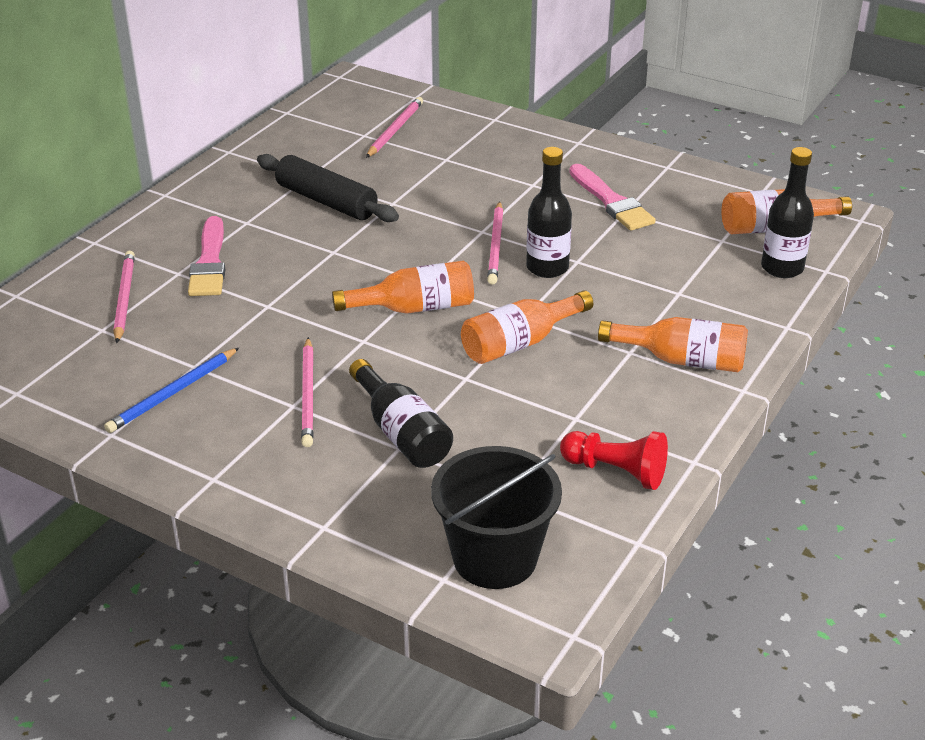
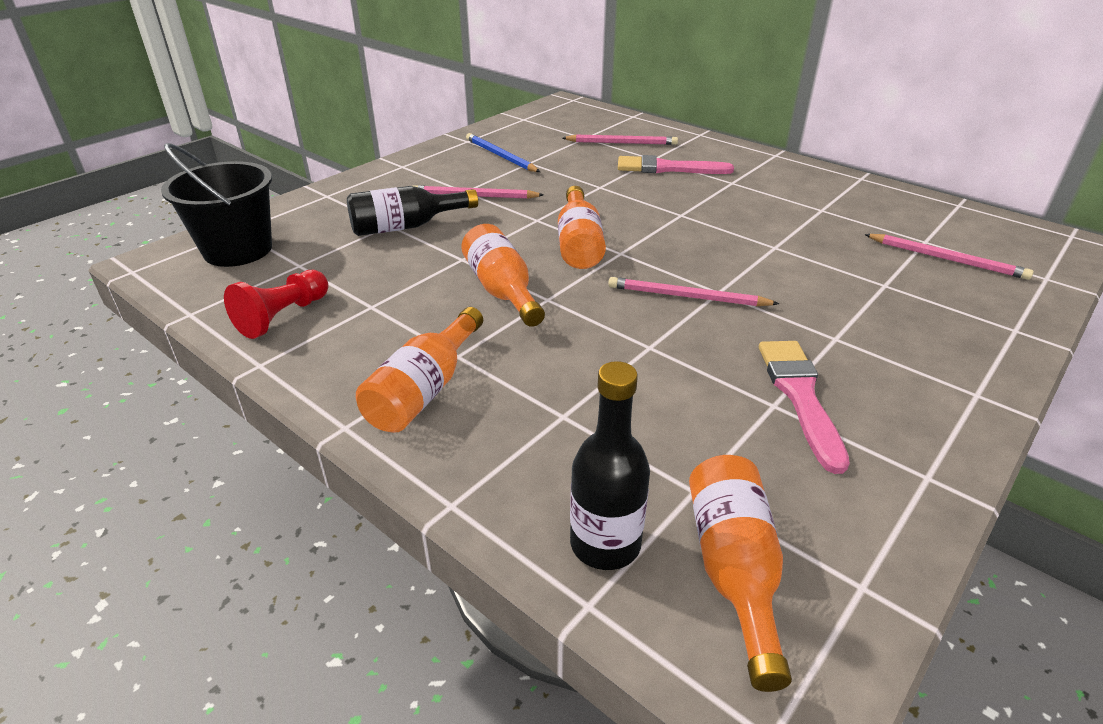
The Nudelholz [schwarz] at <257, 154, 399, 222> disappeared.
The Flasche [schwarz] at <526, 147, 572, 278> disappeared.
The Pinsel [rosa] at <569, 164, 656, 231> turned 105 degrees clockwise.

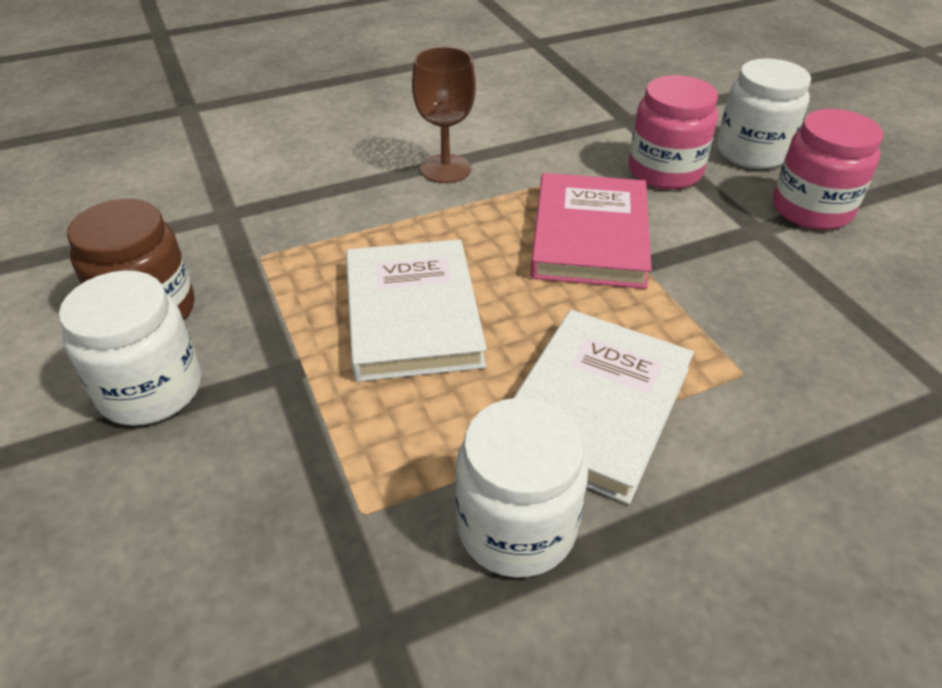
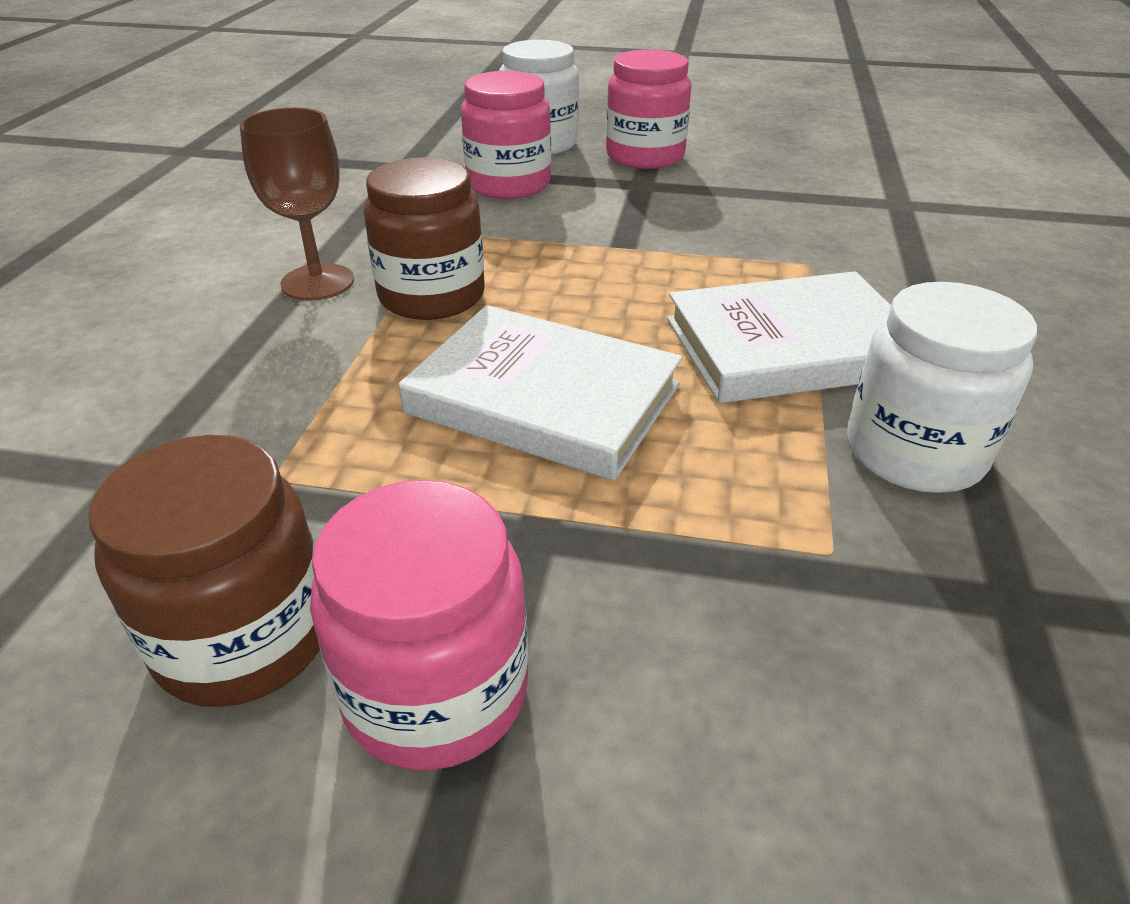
The Buch [rosa] at <530, 173, 652, 289> disappeared.
The Einmachglas [braun] at <364, 157, 485, 320> appeared.
The Einmachglas [weiß] at <59, 270, 201, 426> became the Einmachglas [rosa] at <310, 480, 528, 770>.
The Buch [weiß] at <513, 310, 694, 504> turned 75 degrees counterclockwise.

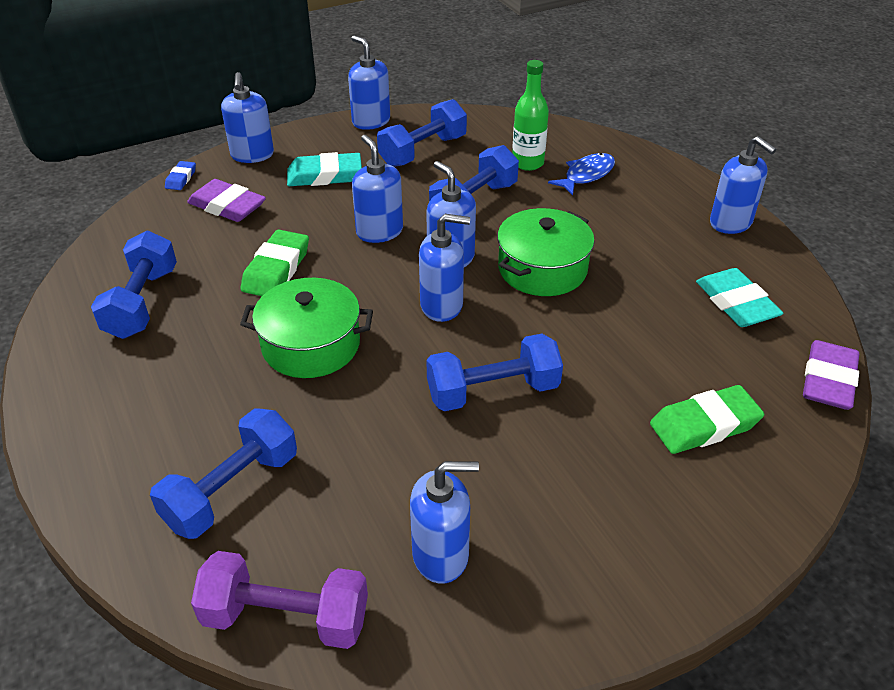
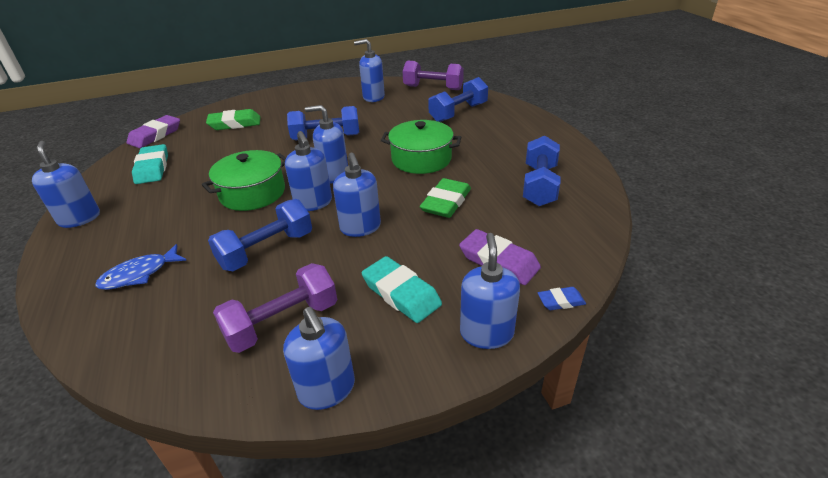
The Flasche [grün] at <512, 60, 549, 171> disappeared.
The Hantel [blau] at <377, 99, 467, 167> became the Hantel [lila] at <213, 263, 337, 353>.
The Radiergummi [blau] at <165, 161, 196, 190> turned 60 degrees clockwise.
The Radiergummi [türkis] at <287, 152, 362, 186> turned 45 degrees clockwise.

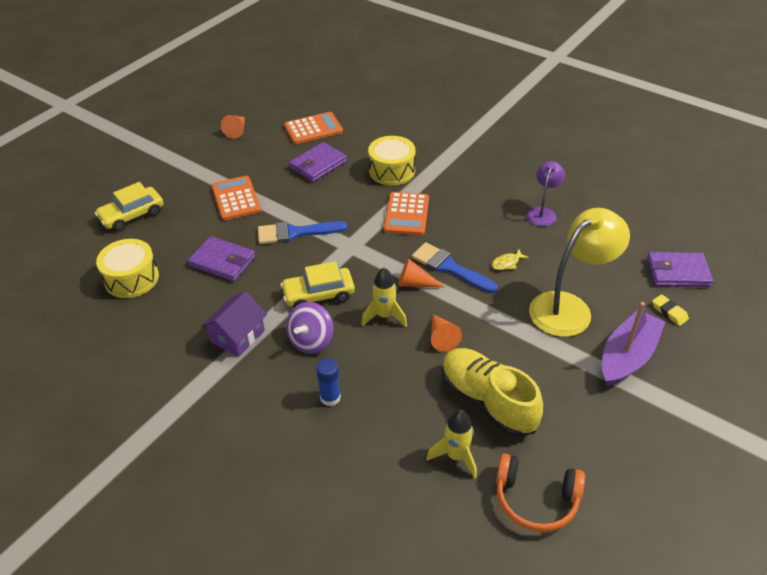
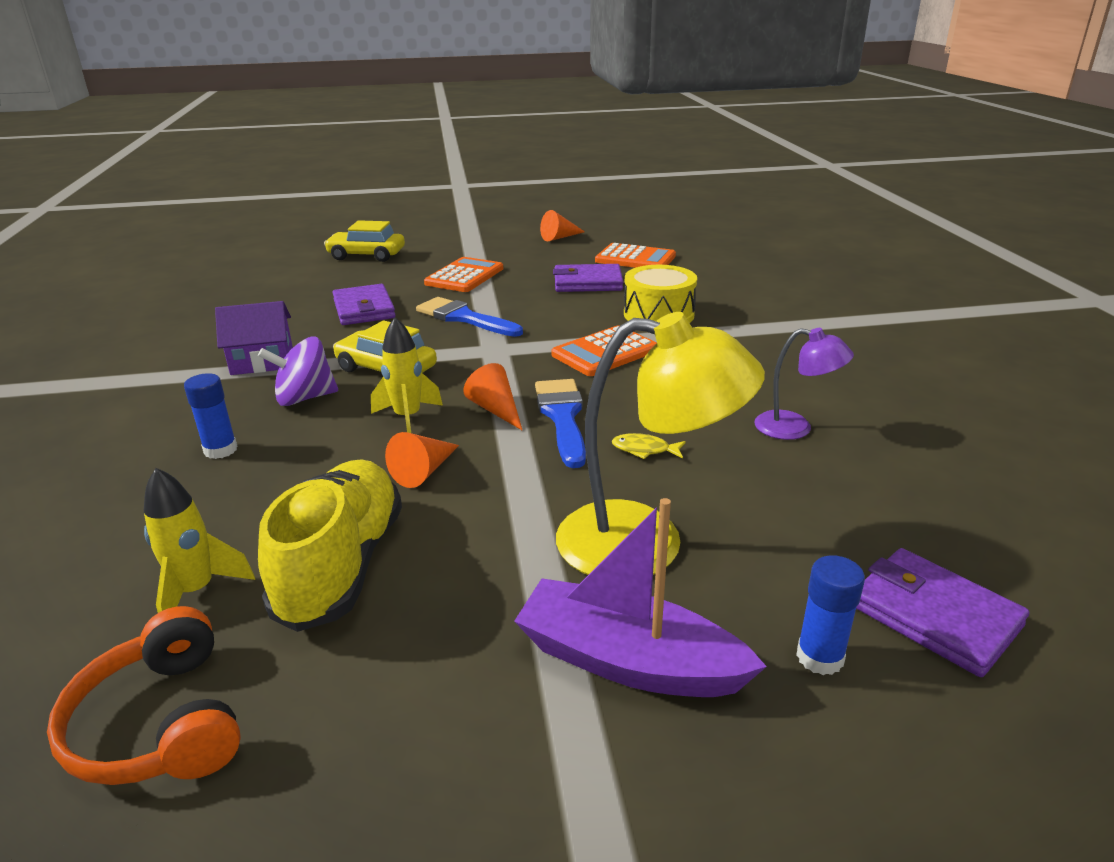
The Trommel [gelb] at <96, 239, 159, 298> disappeared.
The Radiergummi [gelb] at <652, 294, 689, 326> was replaced by the Klebestift [blau] at <796, 555, 865, 675>.
The Lampe [lila] at <527, 161, 565, 226> turned 45 degrees clockwise.
The Boot [lila] at <602, 302, 665, 386> turned 150 degrees counterclockwise.

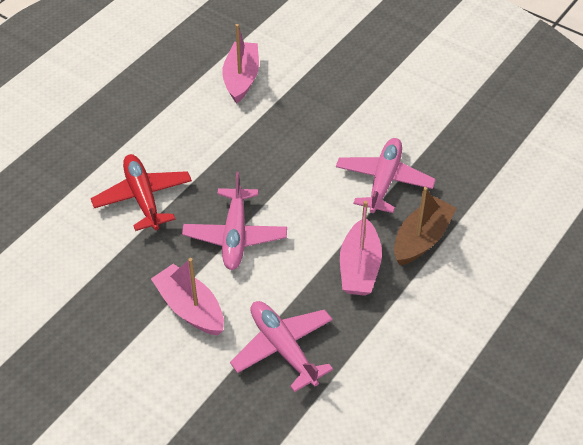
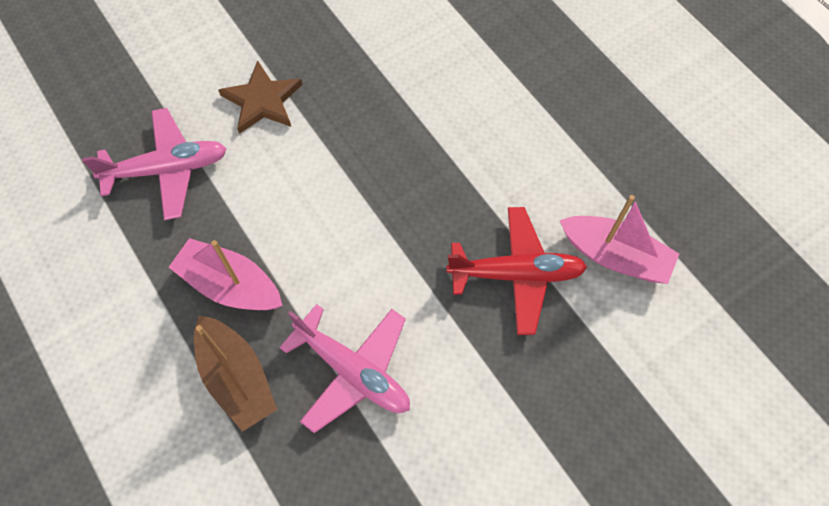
The Flugzeug [rosa] at <182, 172, 287, 270> disappeared.
The Flugzeug [rot] moved from <91, 154, 192, 231> to <446, 207, 587, 335>.
The Boot [rosa] at <151, 258, 224, 335> was replaced by the Stern [braun] at <218, 60, 303, 134>.

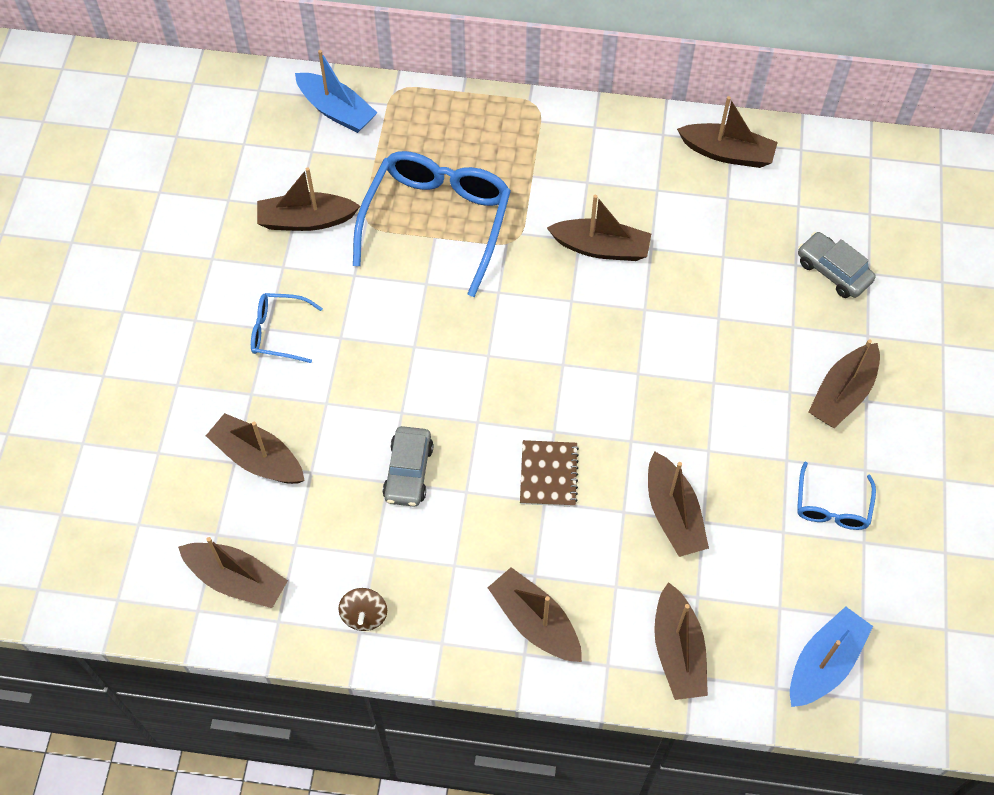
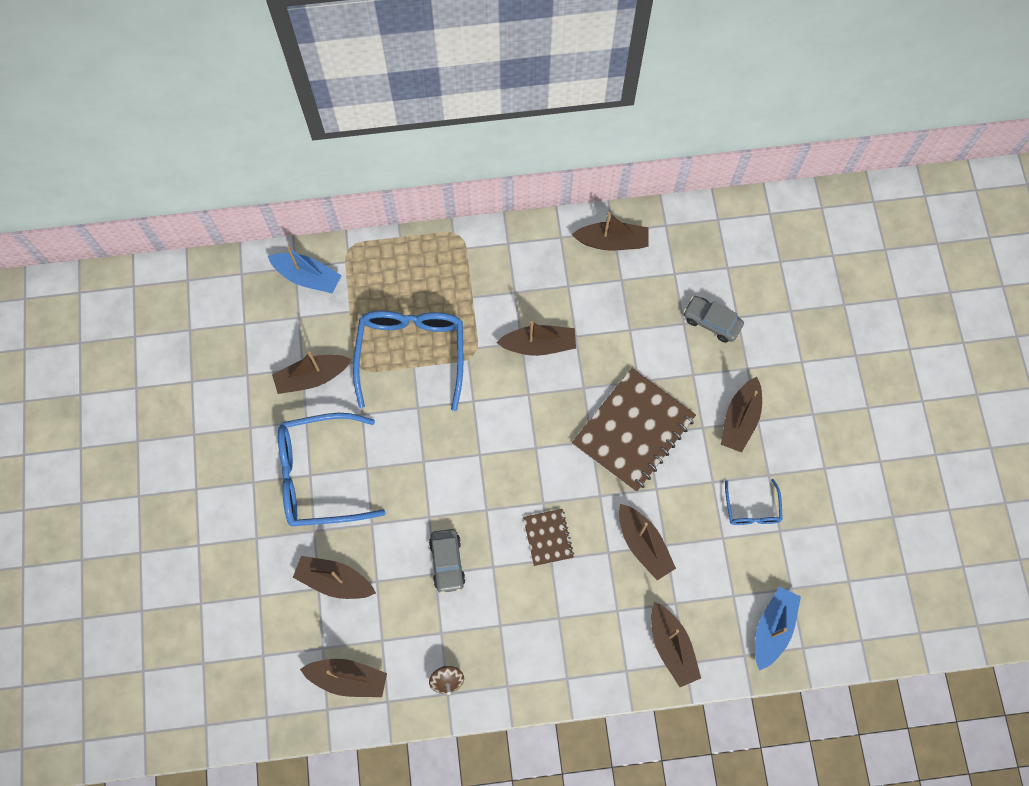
The Boot [braun] at <488, 567, 582, 662> disappeared.
The Notizbuch [braun] at <572, 368, 696, 492> appeared.
The Brille [blau] at <251, 293, 323, 363> changed to 2.04 times the size.

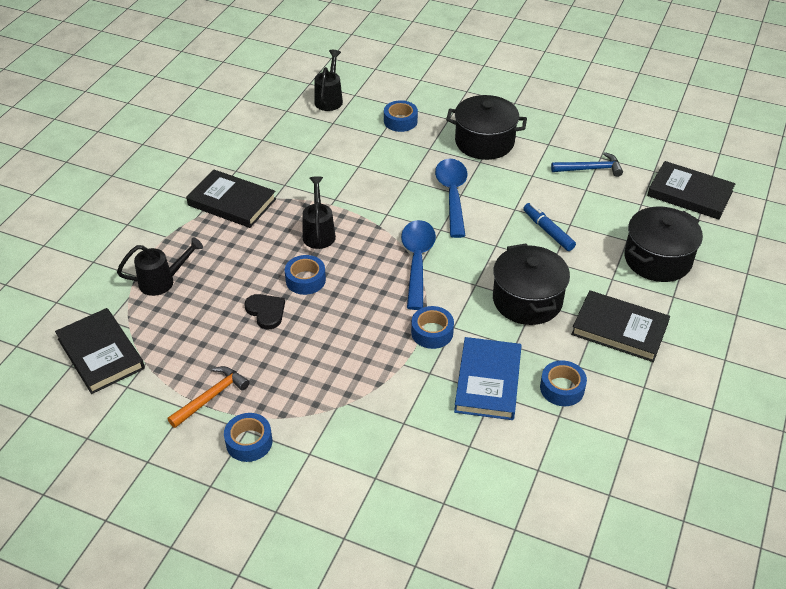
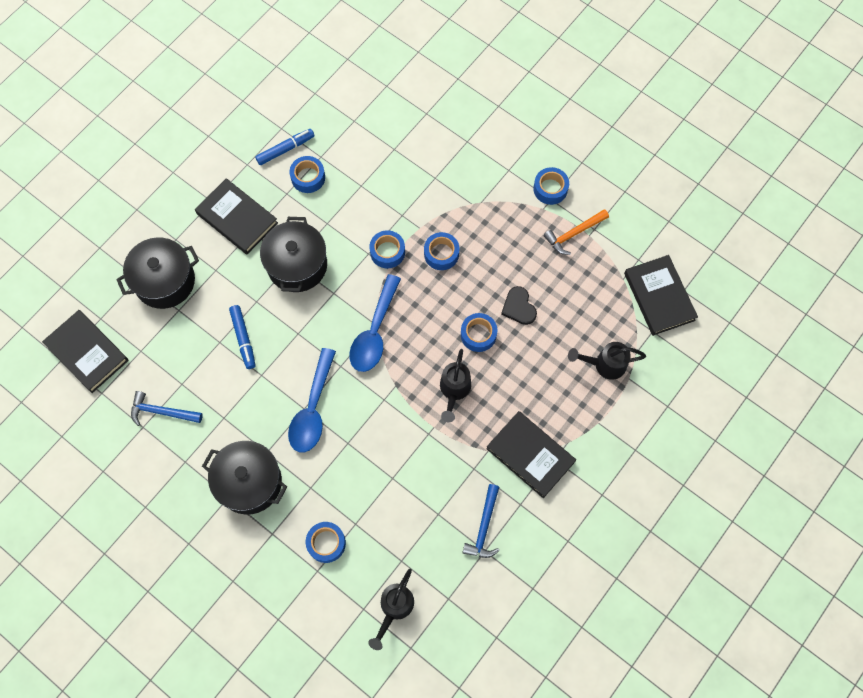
The Buch [blau] at <454, 337, 522, 420> disappeared.
The Filzstift [blau] at <255, 129, 315, 165> appeared.
The Klebeband [blau] at <424, 232, 459, 270> appeared.
The Hammer [blau] at <462, 484, 500, 558> appeared.

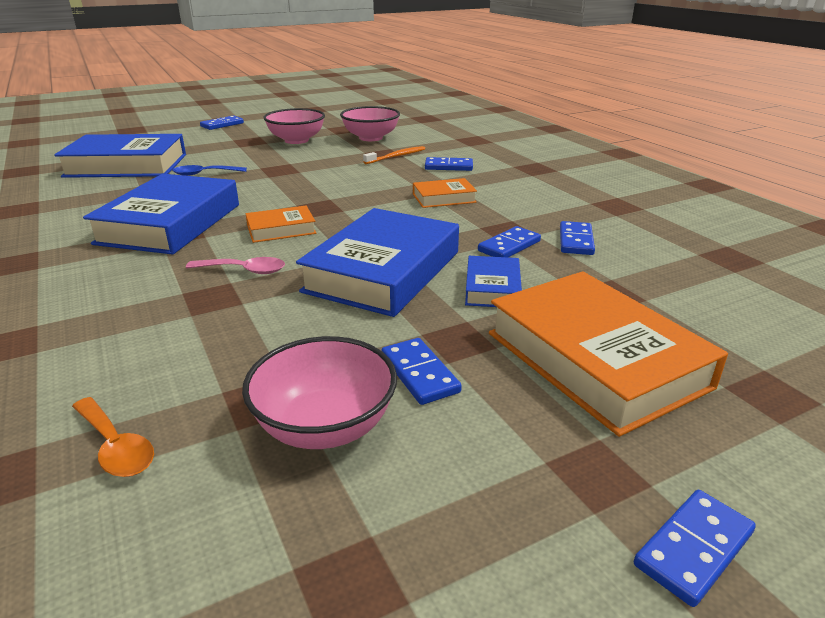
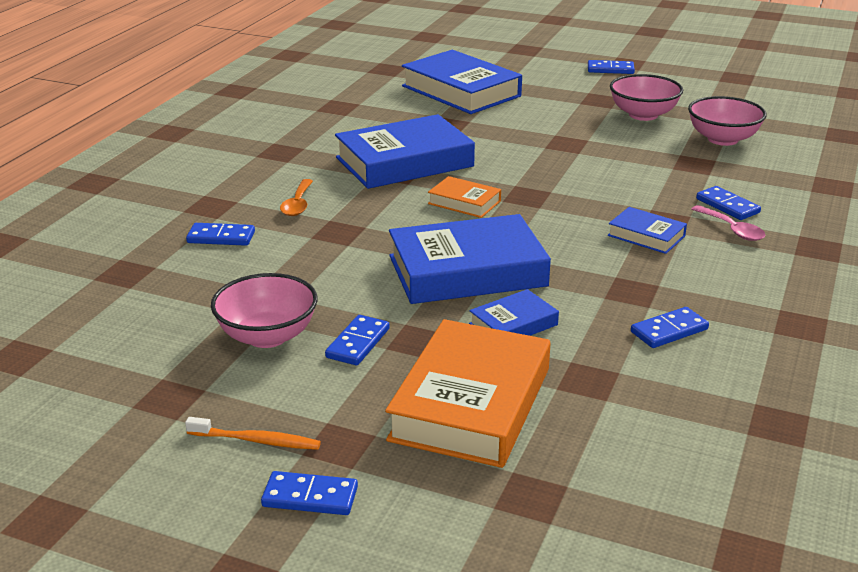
The Löffel [blau] at <172, 165, 247, 176> disappeared.
The Löffel [orange] moved from <72, 397, 154, 477> to <280, 179, 313, 216>.
The Löffel [rosa] moved from <186, 257, 285, 274> to <692, 205, 765, 241>.
The Zahnbürste [orange] moved from <363, 146, 425, 164> to <185, 417, 321, 450>.
The Dominostein [blau] moved from <478, 226, 541, 257> to <186, 223, 255, 246>.
The Buch [orange] at <413, 178, 477, 208> became the Buch [blau] at <608, 207, 687, 254>.

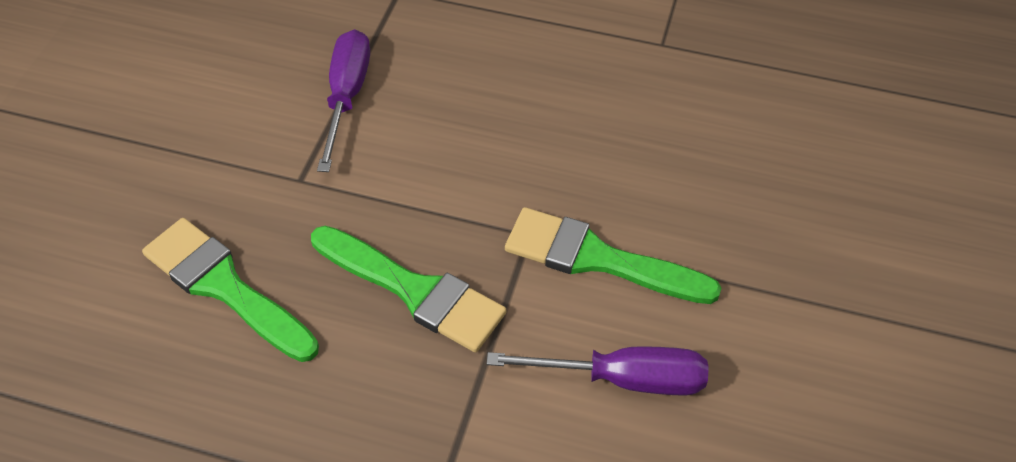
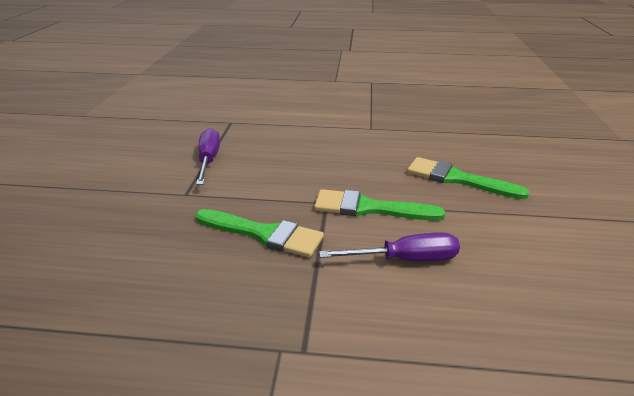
The Pinsel [grün] moved from <142, 218, 319, 362> to <407, 157, 529, 199>.

